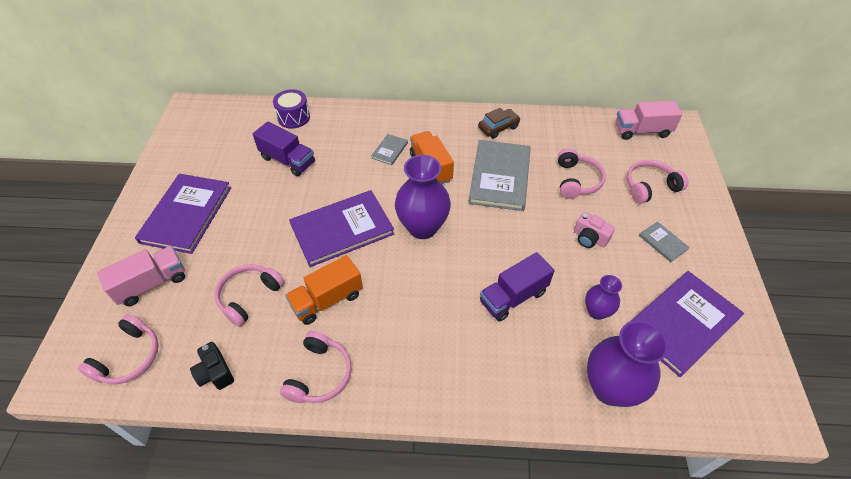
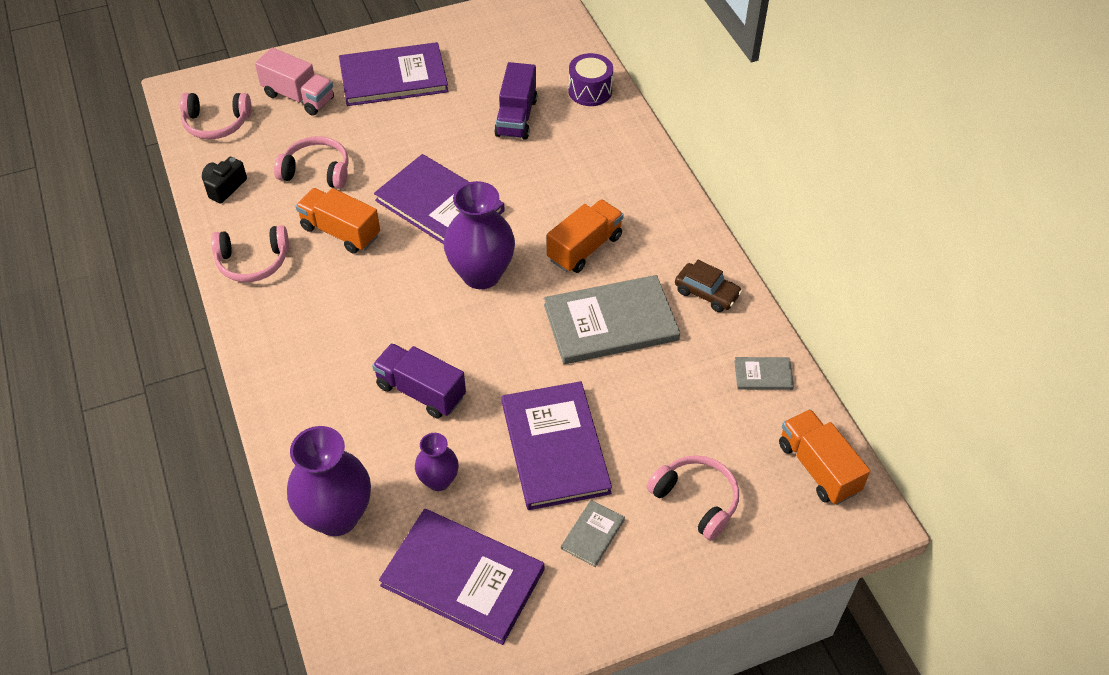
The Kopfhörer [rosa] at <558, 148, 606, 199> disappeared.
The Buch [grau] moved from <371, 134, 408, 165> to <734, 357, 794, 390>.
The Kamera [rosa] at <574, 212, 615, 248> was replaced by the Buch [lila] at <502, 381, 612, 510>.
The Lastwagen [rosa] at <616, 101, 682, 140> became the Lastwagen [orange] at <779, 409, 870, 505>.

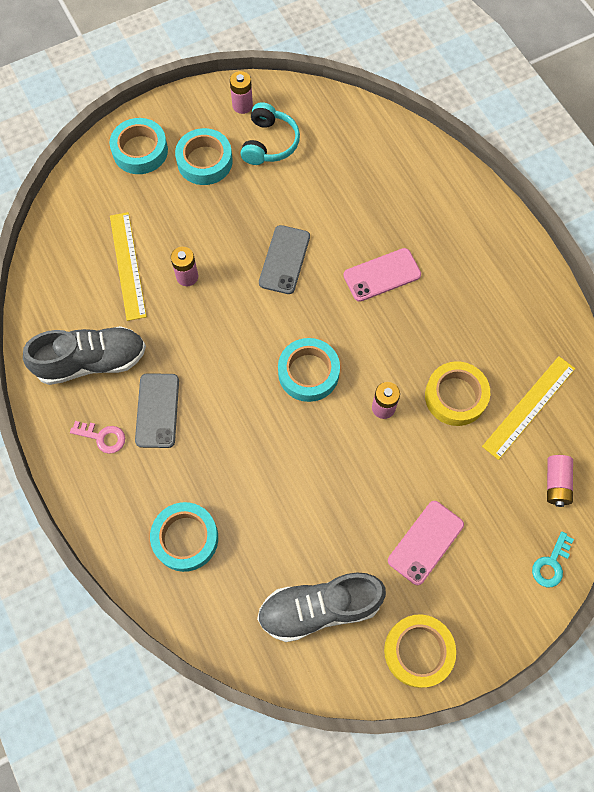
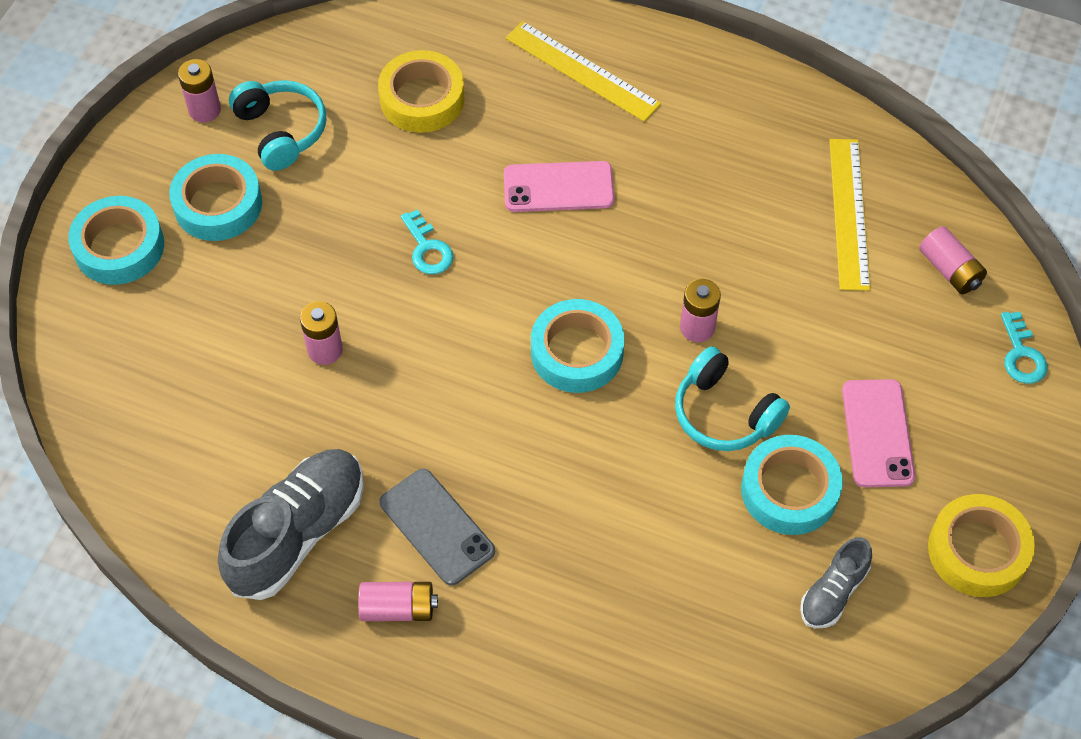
The Kopfhörer [türkis] at <675, 346, 790, 451> appeared.
The Lineal [gelb] moved from <110, 212, 147, 321> to <506, 21, 661, 122>.
The Klebeband [türkis] moved from <150, 502, 218, 572> to <741, 435, 843, 535>.
The Klebeband [gelb] moved from <425, 361, 490, 426> to <378, 50, 465, 133>.
The Schlüssel [rosa] at <70, 421, 125, 454> was replaced by the Batterie [rosa] at <358, 582, 438, 621>.
The Handy [grau] at <259, 225, 310, 294> was replaced by the Schlüssel [türkis] at <401, 209, 454, 274>.
The Handy [rosa] at <343, 248, 421, 302> turned 60 degrees clockwise.
The Schuh [grau] at <257, 573, 386, 642> changed to 0.54 times the size.

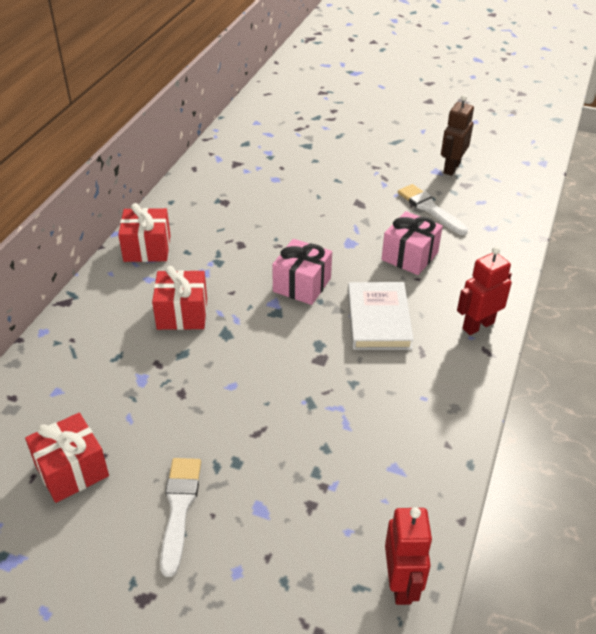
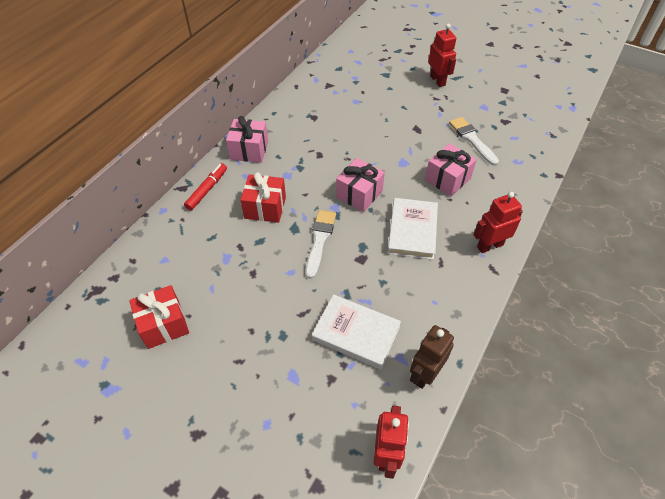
The Filzstift [rot] at <184, 163, 227, 211> appeared.
The Buch [weiß] at <312, 294, 401, 369> appeared.
The Roboter [rot] at <428, 24, 457, 87> appeared.
The Pinsel [weiß] moved from <160, 458, 201, 577> to <306, 210, 336, 279>.
The Roboter [braun] moved from <441, 95, 474, 176> to <410, 325, 454, 389>.
The Geschenk [rot] at <118, 203, 170, 262> became the Geschenk [rosa] at <226, 116, 268, 163>.

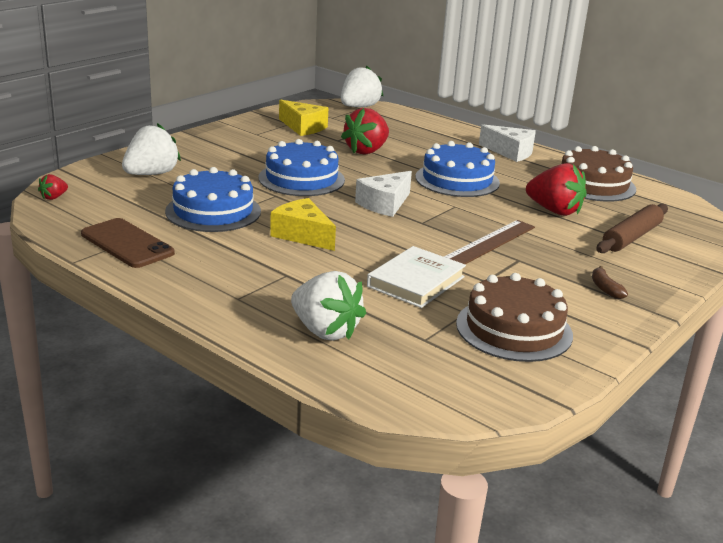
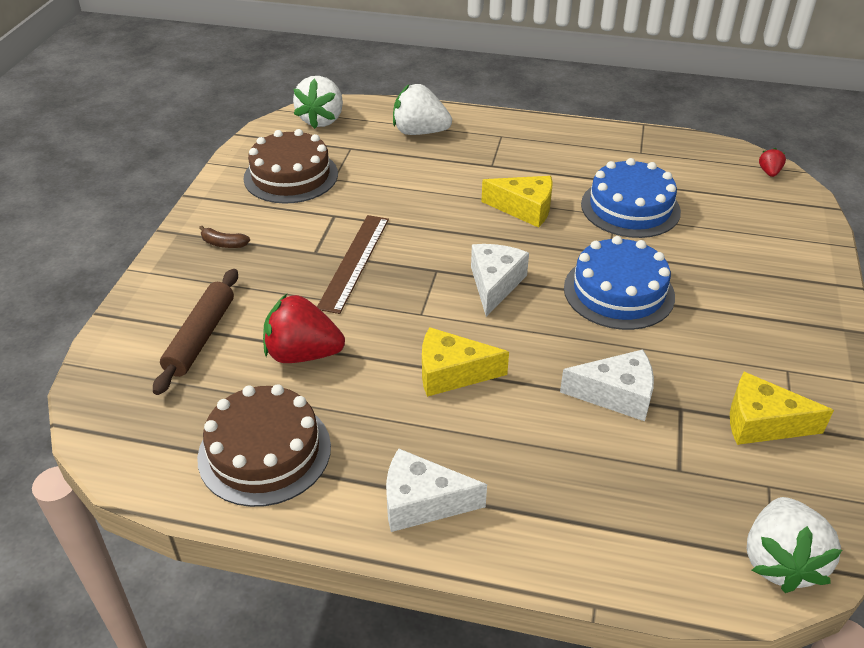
The Handy [braun] at <81, 218, 175, 268> disappeared.
The Buch [weiß] at <367, 246, 466, 308> disappeared.
The Erdbeere [weiß] moved from <122, 123, 181, 175> to <293, 76, 343, 129>.
The Erdbeere [rot] at <341, 108, 389, 154> was replaced by the Käse [weiß] at <560, 349, 654, 421>.
The Kuchen [blau] at <416, 141, 500, 197> was replaced by the Käse [gelb] at <422, 327, 509, 397>.
The Banane [braun] at <592, 266, 628, 299> turned 150 degrees clockwise.

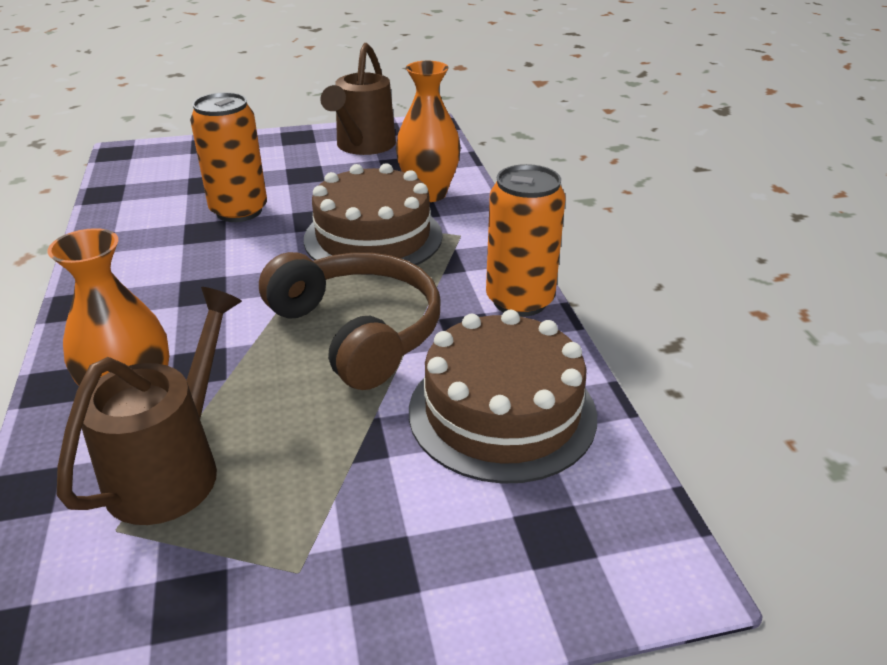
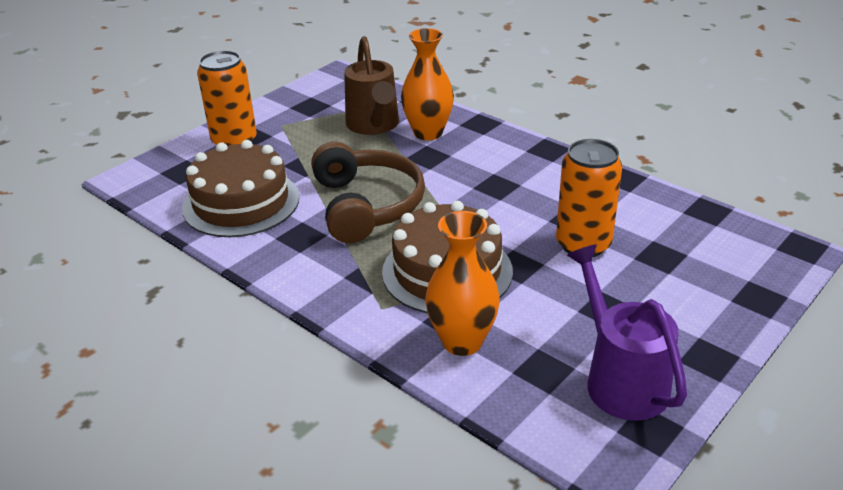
The Dose [orange] moved from <486, 164, 566, 317> to <197, 50, 257, 145>.
The Gießkanne [braun] at <320, 43, 396, 155> became the Gießkanne [lila] at <567, 244, 687, 421>.
The Kopfhörer [braun] at <259, 252, 440, 390> turned 120 degrees counterclockwise.

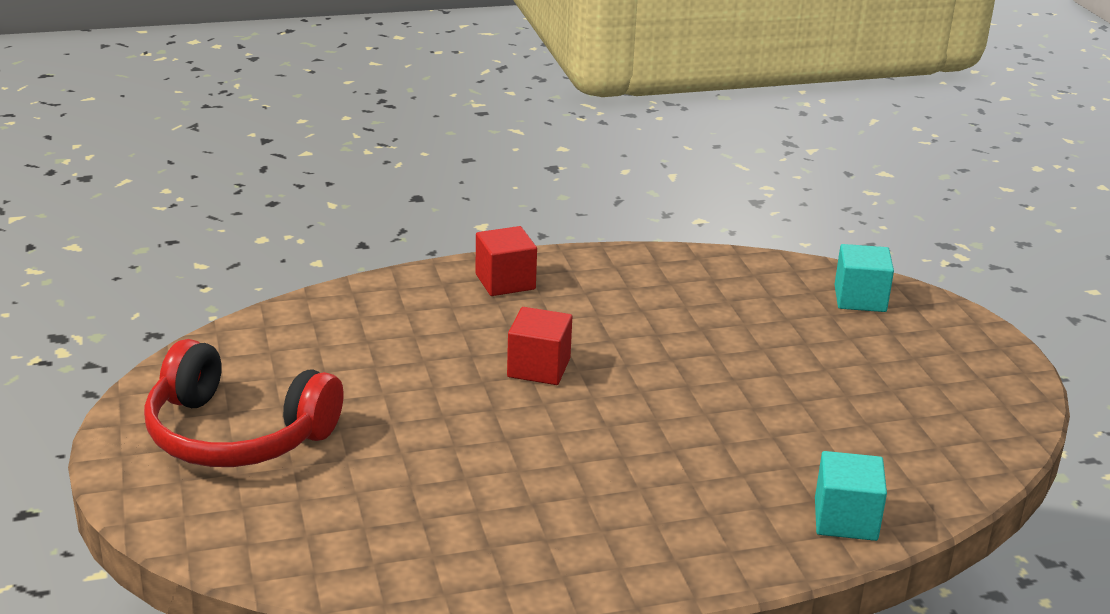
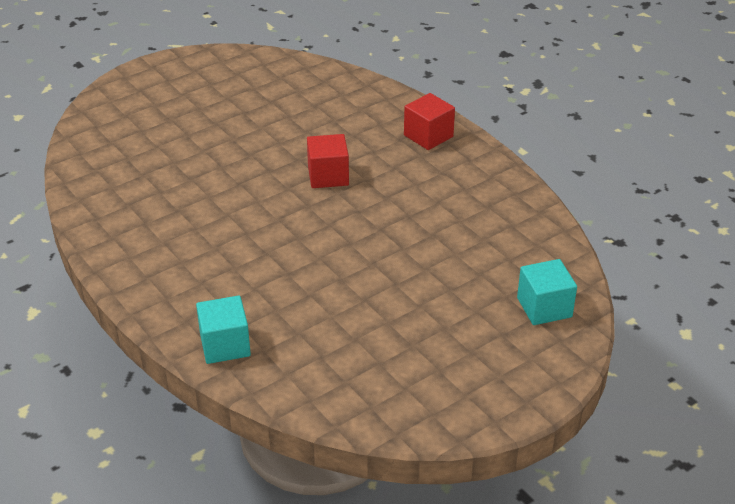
The Kopfhörer [rot] at <144, 339, 344, 467> disappeared.

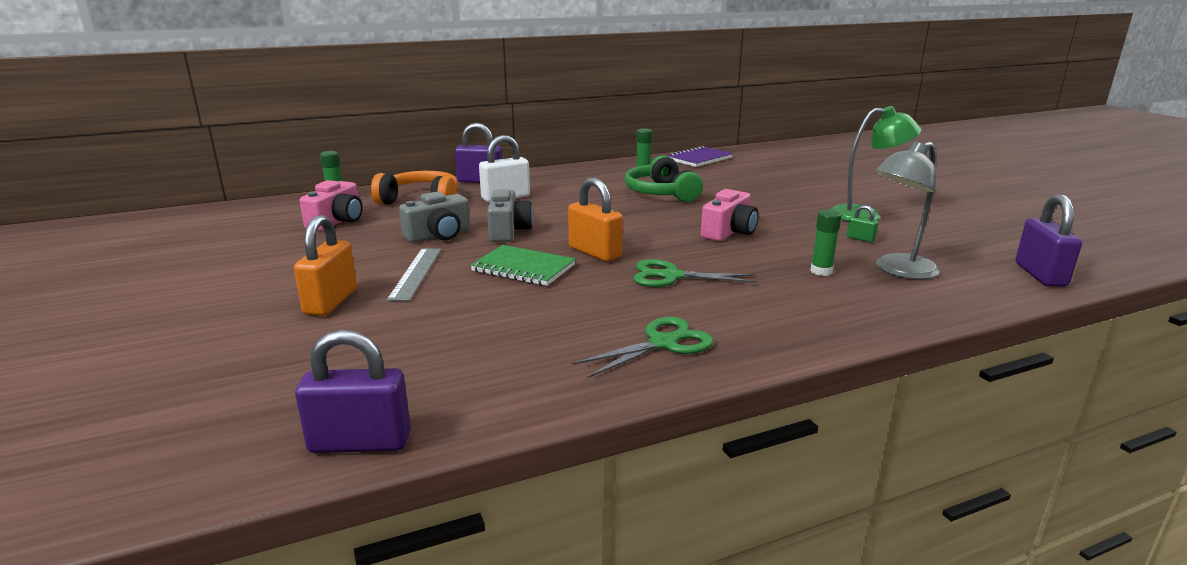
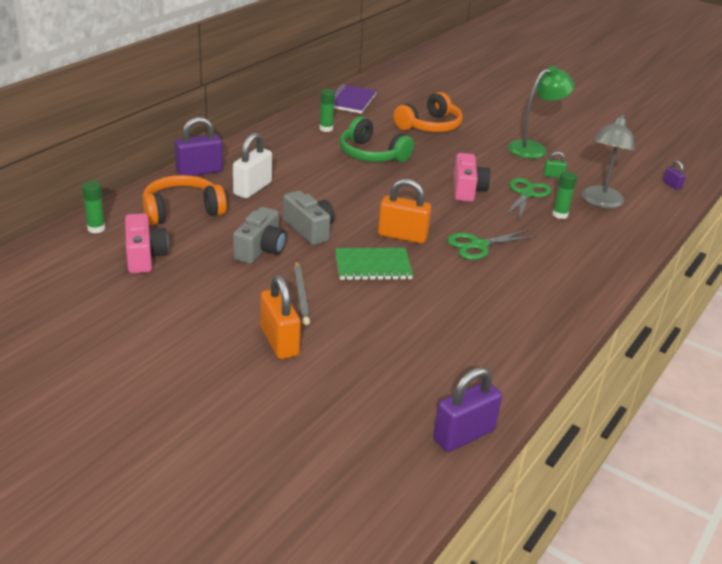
The Kopfhörer [orange] at <393, 92, 463, 132> appeared.
The Schere [grün] moved from <572, 317, 713, 378> to <505, 178, 551, 220>.
The Lineal [grau] at <387, 248, 441, 301> was replaced by the Bleistift [grau] at <294, 261, 310, 325>.
The Vorhängeschloss [lila] at <1015, 194, 1082, 287> changed to 0.48 times the size.

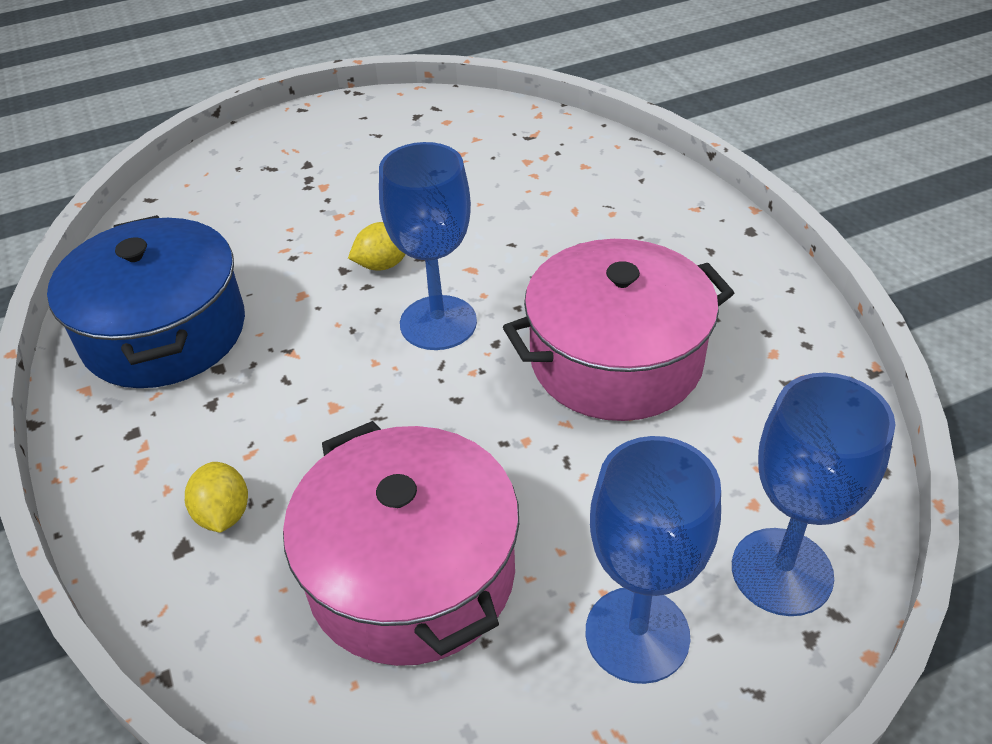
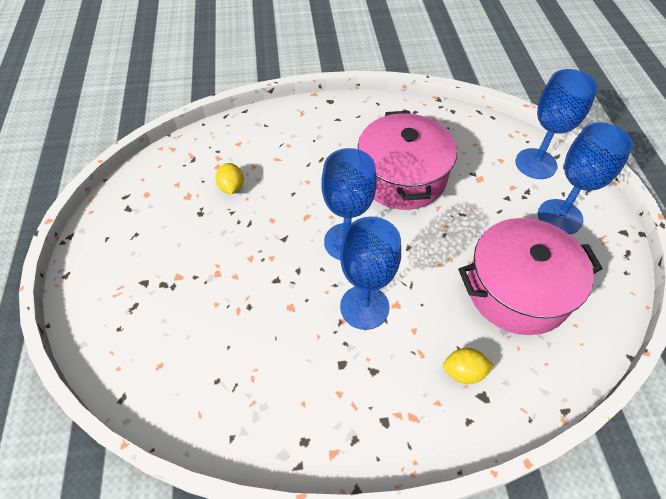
The Kochtopf [blau] at <47, 215, 245, 388> disappeared.
The Kelch [blau] at <340, 217, 401, 330> appeared.
The Zitrone [gelb] moved from <348, 222, 406, 270> to <215, 163, 244, 194>.

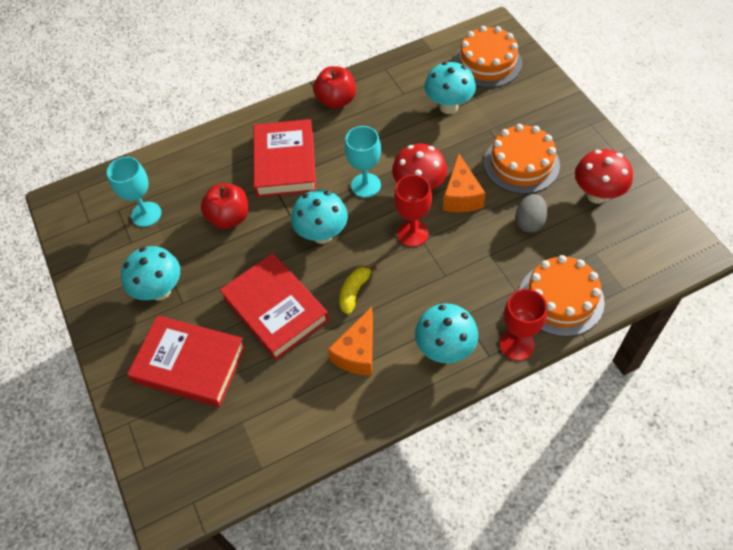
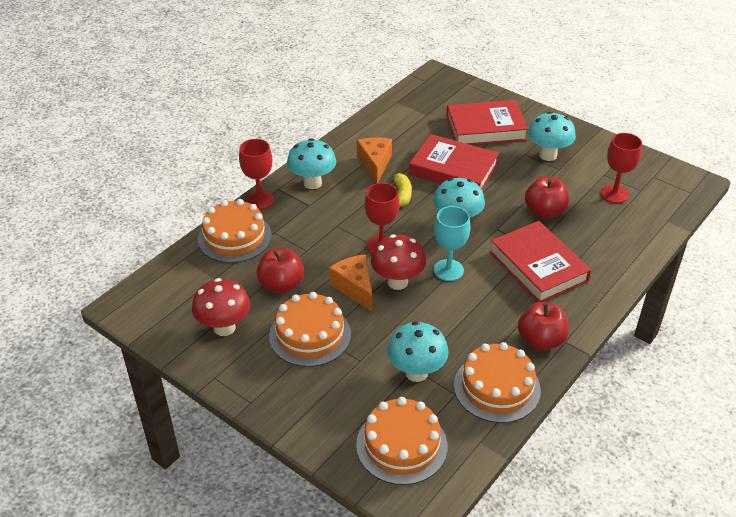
The Kuchen [orange] at <454, 342, 541, 423> appeared.
The Ei [grau] at <515, 194, 548, 233> was replaced by the Apfel [rot] at <256, 248, 304, 294>.
The Kelch [türkis] at <107, 157, 161, 227> became the Kelch [rot] at <600, 133, 642, 203>.

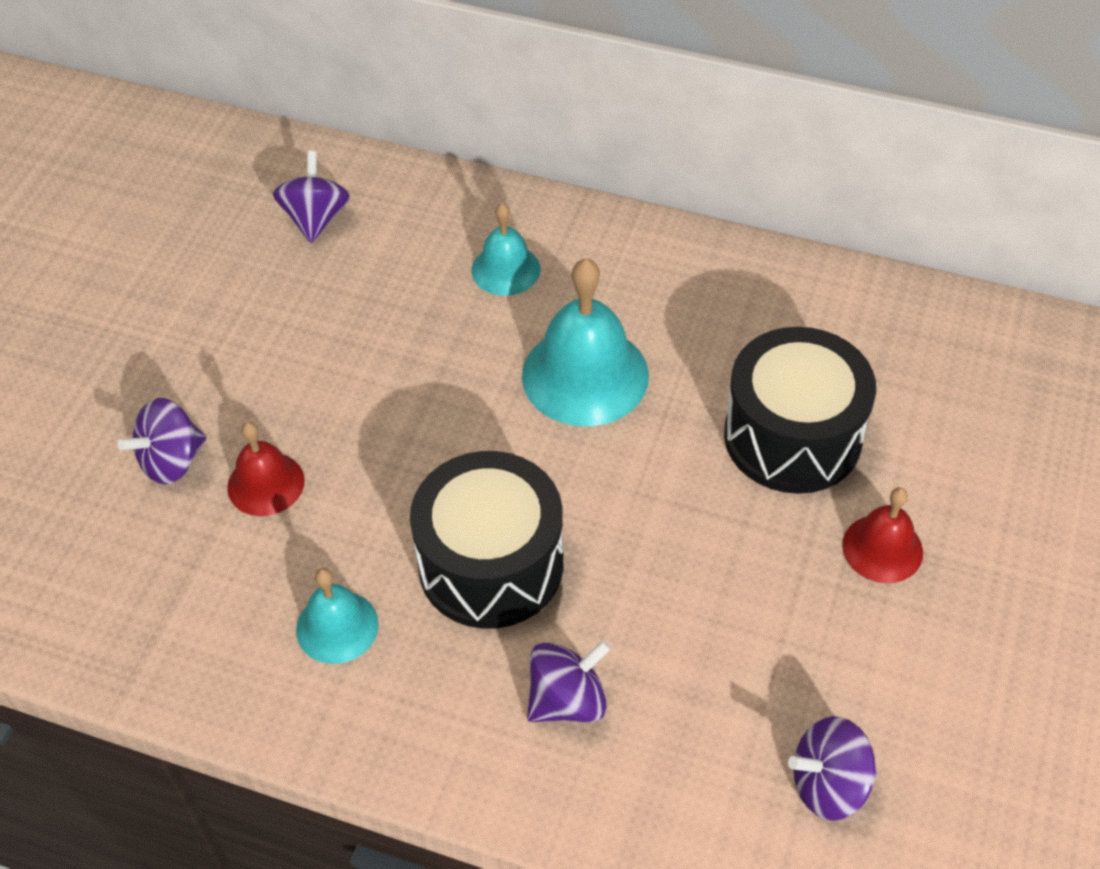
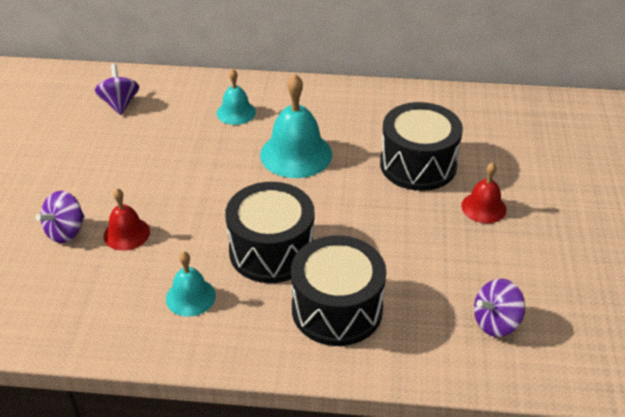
The Kreisel [lila] at <527, 640, 611, 722> was replaced by the Trommel [schwarz] at <291, 235, 386, 346>.

